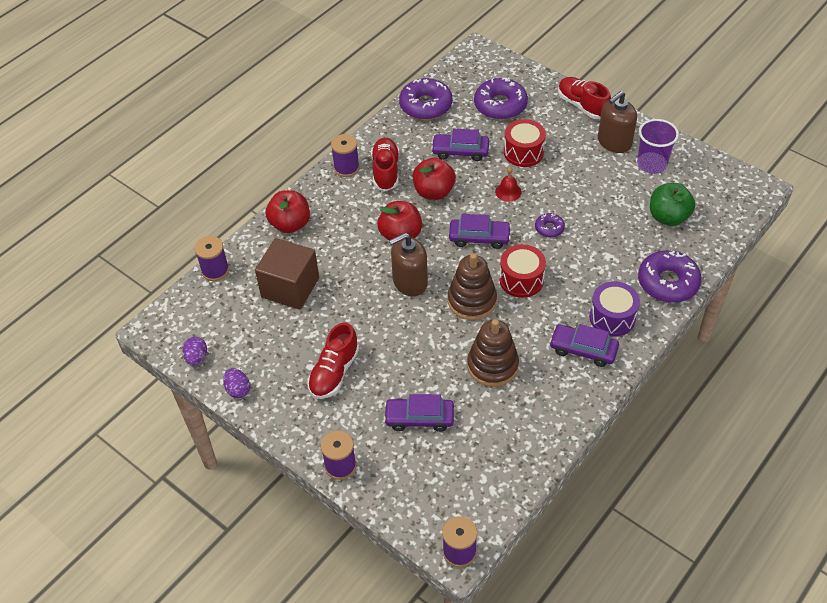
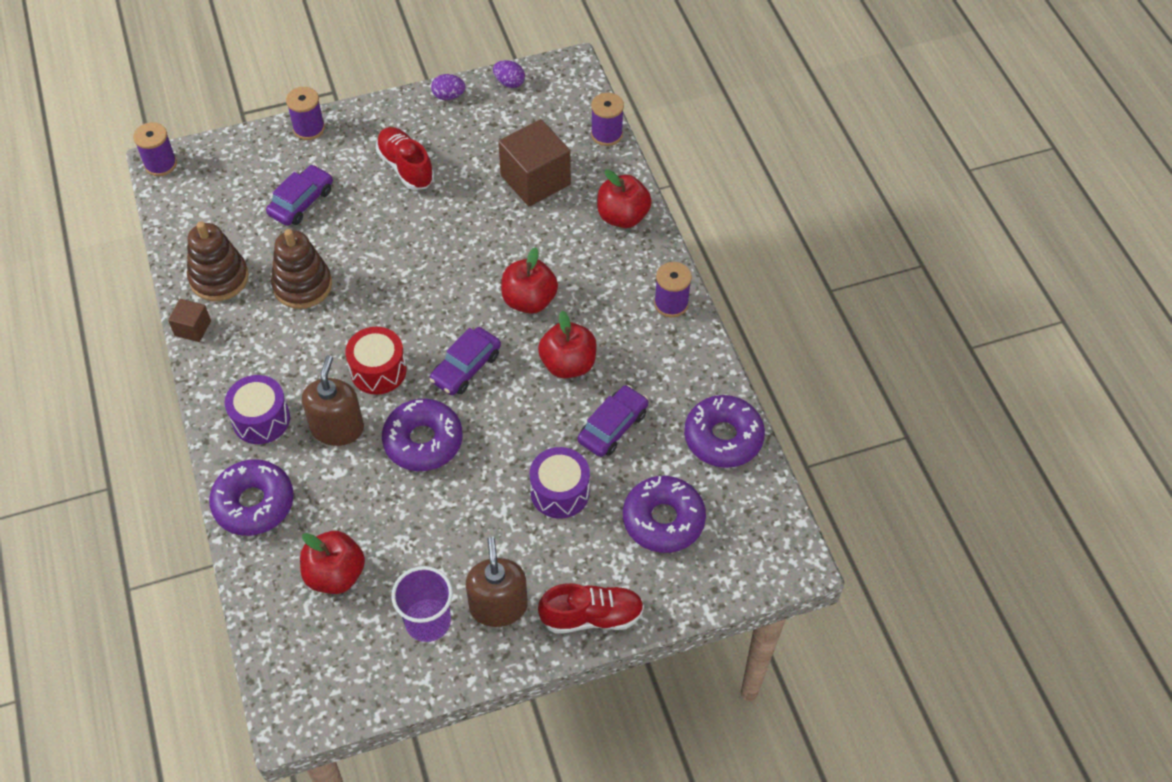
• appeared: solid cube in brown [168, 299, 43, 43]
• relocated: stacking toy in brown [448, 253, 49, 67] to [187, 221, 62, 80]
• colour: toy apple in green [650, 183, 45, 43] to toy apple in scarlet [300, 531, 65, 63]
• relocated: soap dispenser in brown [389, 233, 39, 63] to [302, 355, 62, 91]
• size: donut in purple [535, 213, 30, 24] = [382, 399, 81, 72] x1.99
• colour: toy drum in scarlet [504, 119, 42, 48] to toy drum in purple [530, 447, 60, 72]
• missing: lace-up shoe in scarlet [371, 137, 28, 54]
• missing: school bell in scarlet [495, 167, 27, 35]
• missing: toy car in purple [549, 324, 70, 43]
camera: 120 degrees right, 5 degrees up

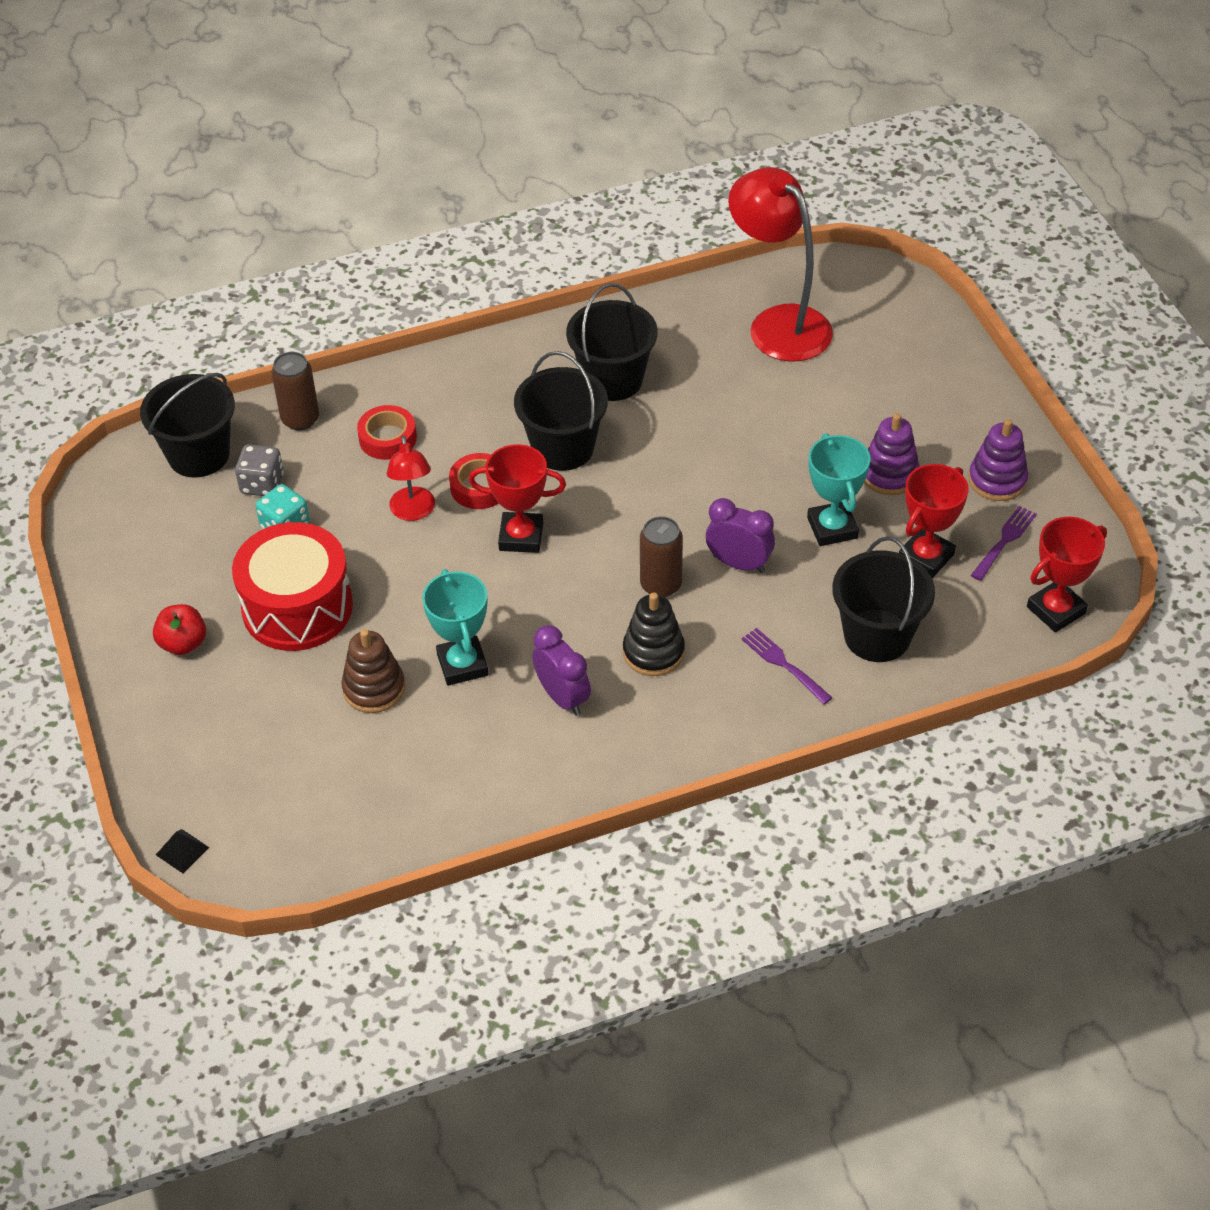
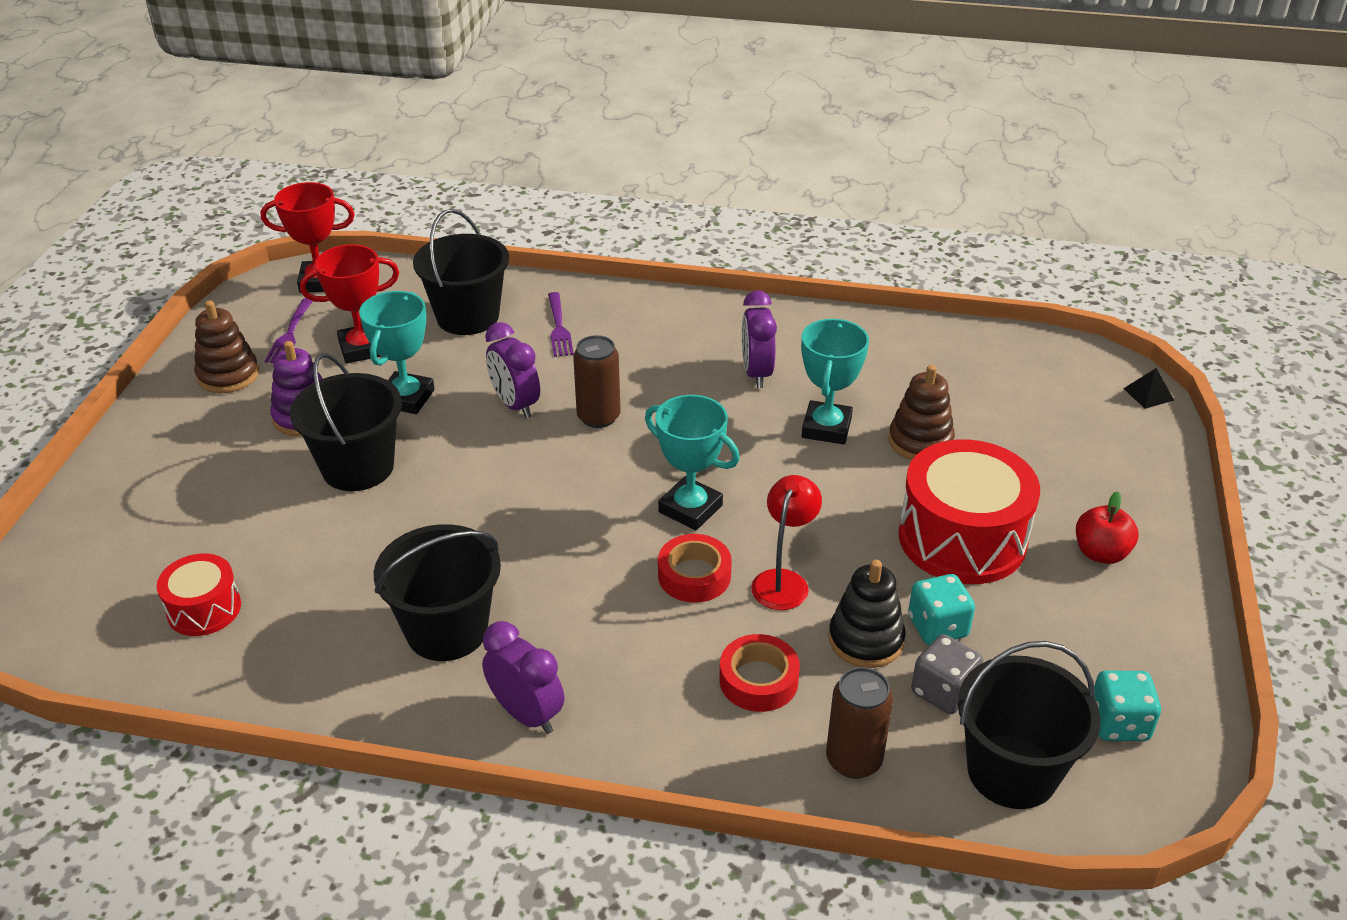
• exchanged: desk lamp in scarlet [728, 167, 105, 195] to toy drum in scarlet [157, 553, 84, 83]
• colour: stacking toy in purple [968, 419, 60, 82] to stacking toy in brown [194, 300, 65, 93]
• spun: fork in purple [971, 506, 66, 75] = [265, 298, 48, 65] 60 degrees counterclockwise
• relocated: pail in black [514, 351, 94, 120] to [290, 353, 112, 138]
• appeared: bedside clock in purple [482, 621, 82, 113]
• colour: prize cup in scarlet [469, 444, 97, 109] to prize cup in turquoise [645, 395, 95, 136]
• relocated: stacking toy in black [623, 592, 62, 84] to [829, 560, 77, 108]
• appeared: game die in turquoise [1094, 671, 67, 70]
camera: 150 degrees left, 10 degrees down

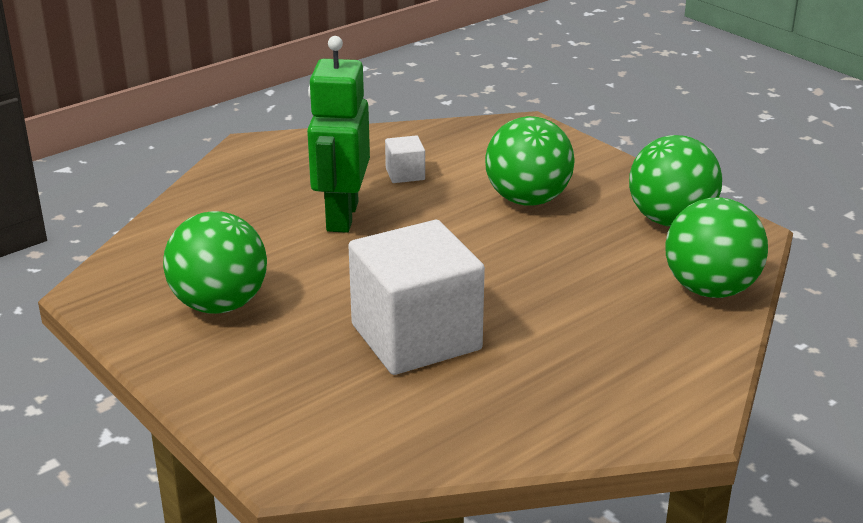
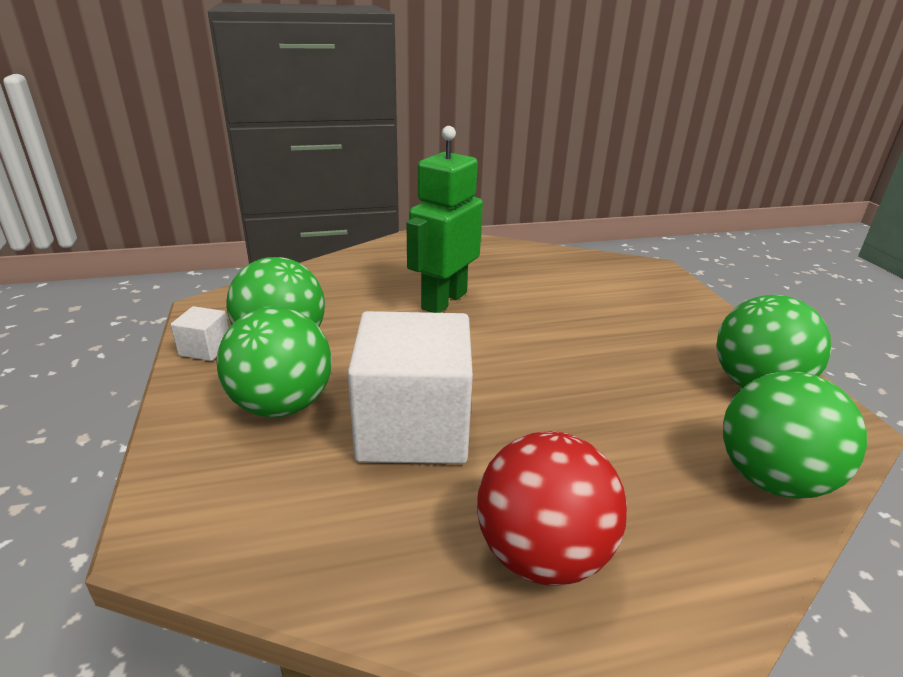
• relocated: solid cube in snow-white [385, 135, 40, 48] to [171, 306, 58, 55]
• relocated: play ball in green [485, 116, 90, 90] to [216, 307, 116, 111]
• appeared: play ball in scarlet [477, 431, 150, 155]
camera: 25 degrees right, 0 degrees up

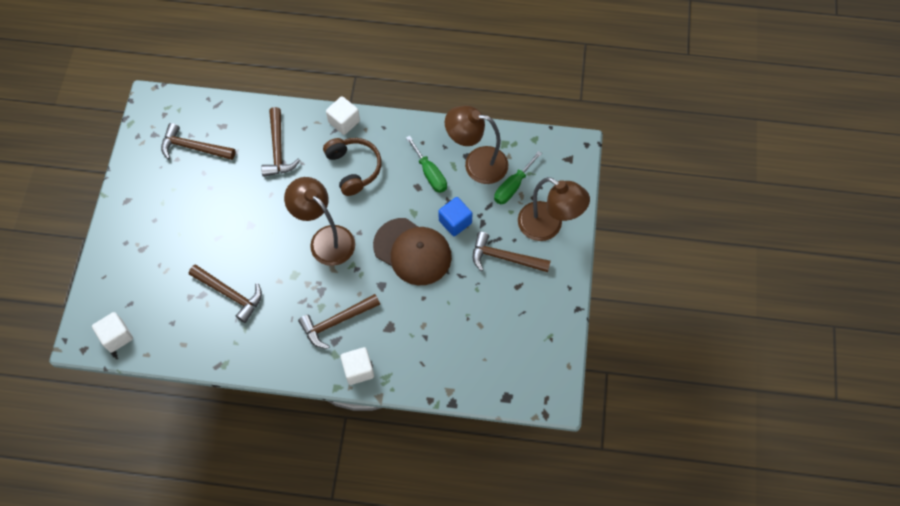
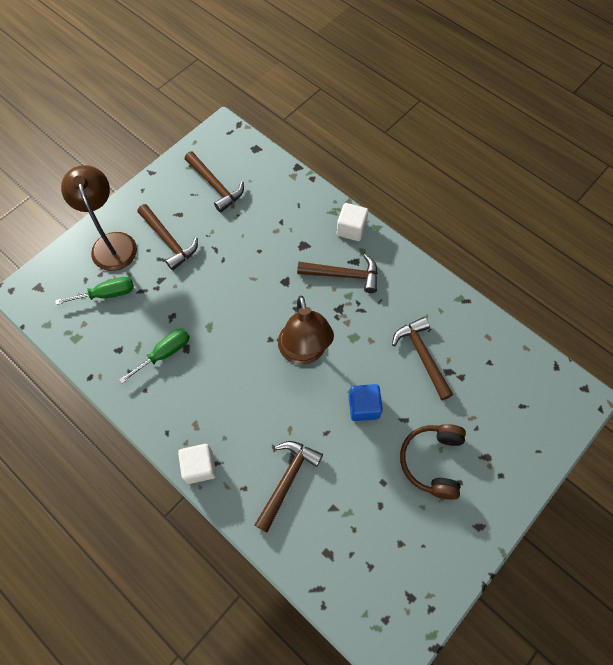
• spun: hand screwdriver in green [406, 136, 41, 57] = [119, 329, 71, 55] 45 degrees clockwise
• relocated: hammer in brown [161, 123, 74, 37] to [185, 151, 59, 62]
• relocated: solid cube in blue [438, 197, 34, 39] to [348, 384, 35, 37]
• relocated: headset in brown [323, 138, 59, 58] to [400, 424, 66, 76]
• missing: solid cube in snow-white [92, 312, 41, 41]
• missing: baseball cap in brown [373, 218, 79, 68]
• missing: desk lamp in brown [445, 106, 63, 78]
camera: 145 degrees left, 0 degrees up

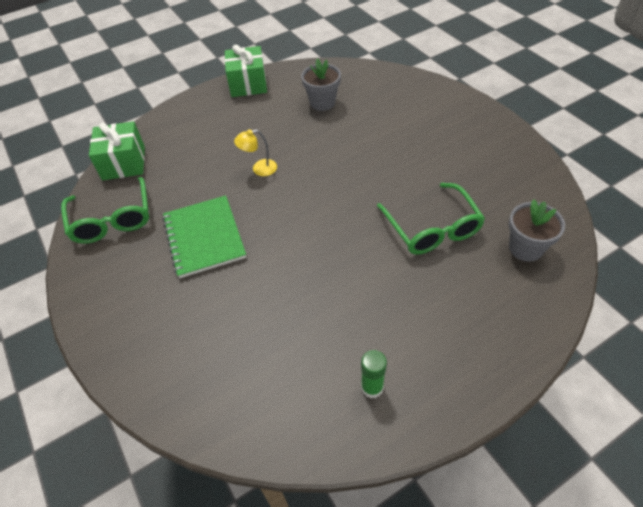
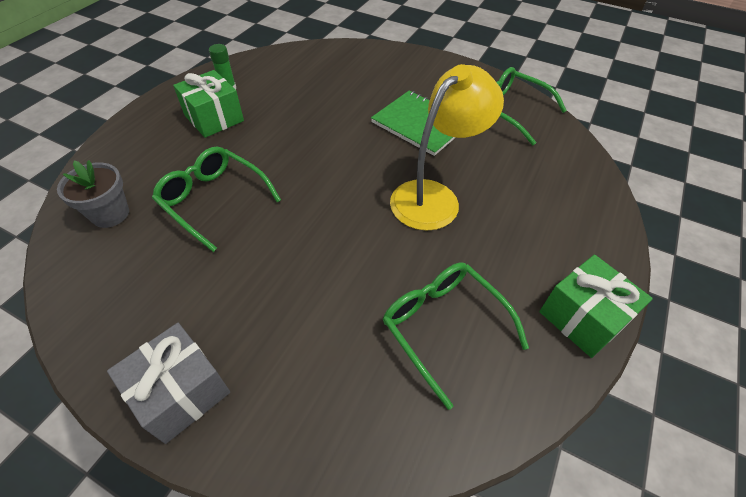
• appeared: gift in grey [107, 323, 123, 121]
• relocated: gift in green [89, 121, 56, 59] to [173, 70, 71, 68]
• exchanged: flower pot in grey [301, 58, 40, 53] to glasses in green [383, 262, 146, 148]
• size: desk lamp in golden [234, 129, 43, 47] = [390, 64, 114, 167] x2.30
camera: 145 degrees right, 0 degrees up

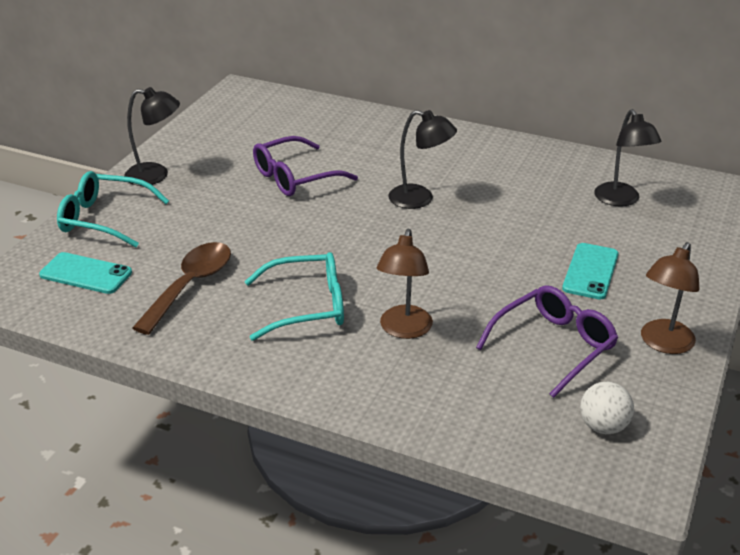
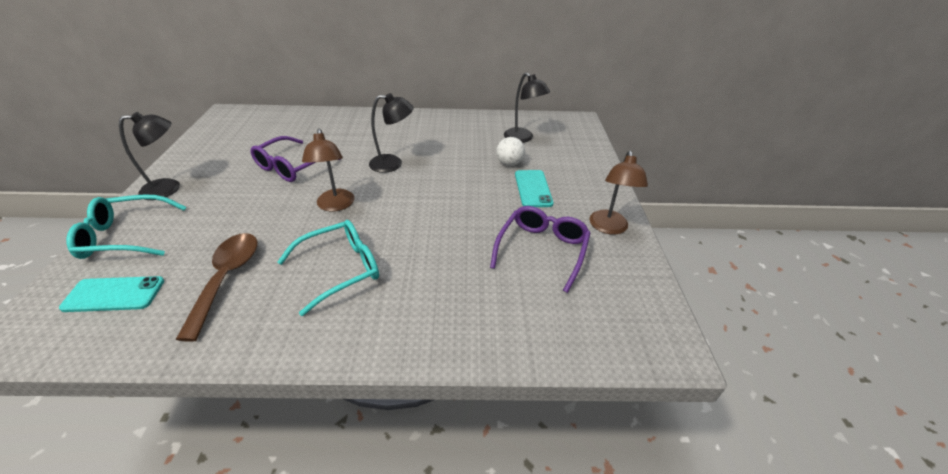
• relocated: desk lamp in brown [377, 229, 56, 110] to [302, 129, 52, 83]
• relocated: play ball in snow-white [580, 382, 54, 52] to [496, 137, 29, 29]
camera: 25 degrees left, 5 degrees up

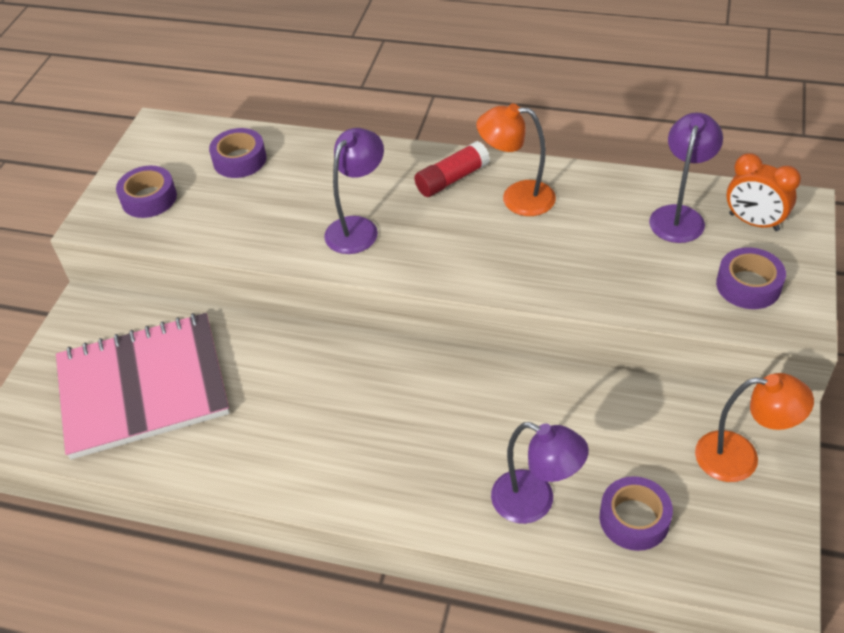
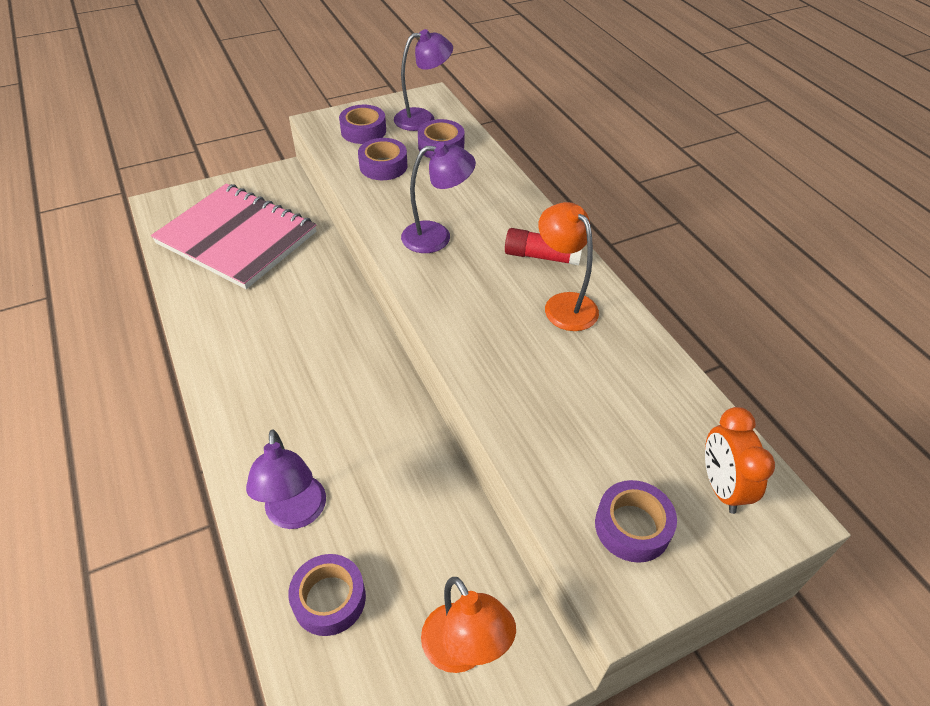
• appeared: roll of tape in purple [358, 138, 49, 42]
• relocated: desk lamp in purple [649, 113, 74, 130] to [394, 29, 59, 102]
camera: 45 degrees right, 0 degrees up

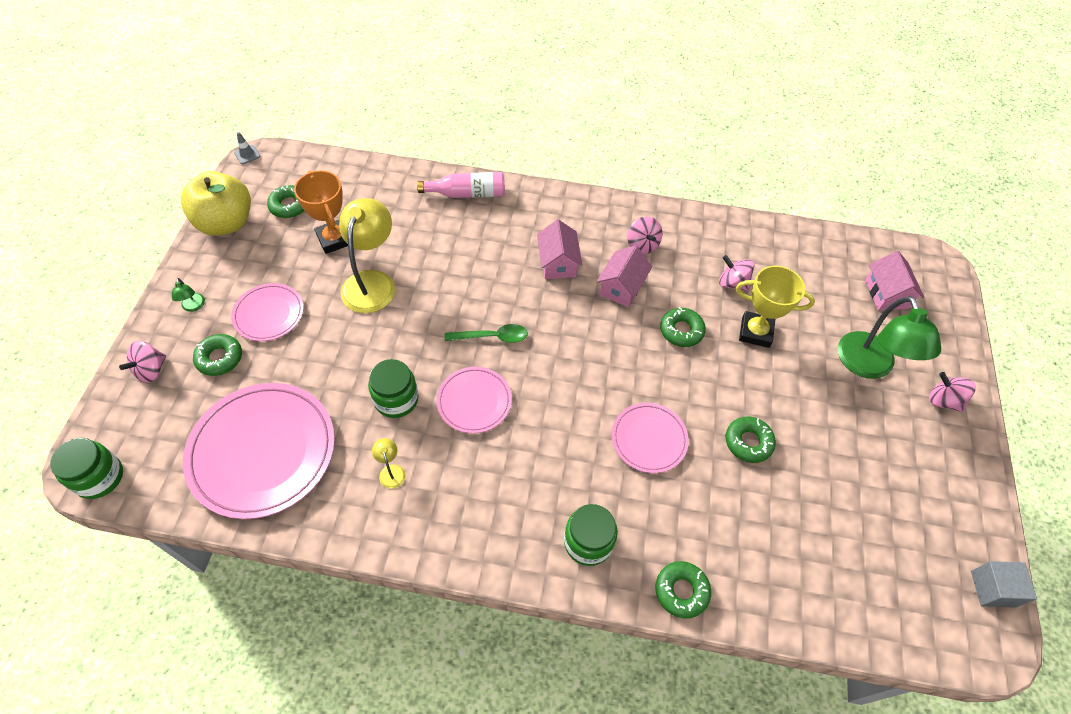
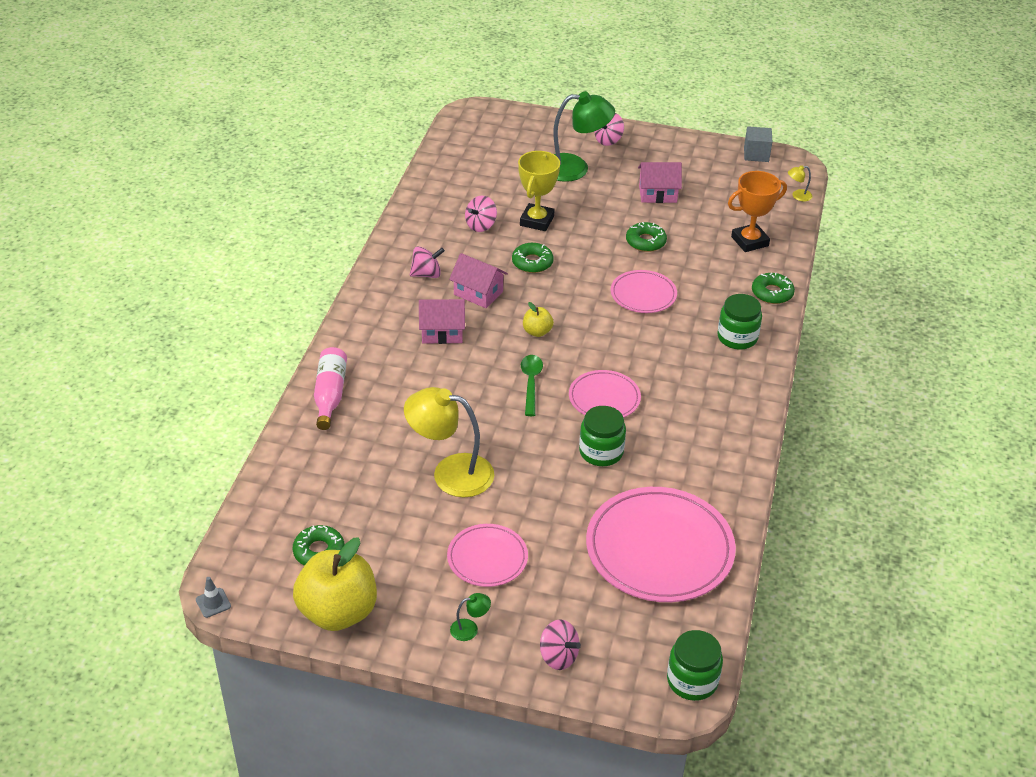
• appeared: toy apple in golden [523, 302, 31, 35]
• relocated: toy house in rose-pink [865, 251, 59, 60] to [638, 162, 44, 41]
• relocated: prize cup in bright orange [294, 170, 54, 84] to [728, 171, 59, 81]
• relocated: desk lamp in golden [372, 438, 33, 51] to [788, 165, 24, 37]
• missing: donut in green [193, 334, 49, 42]
camera: 85 degrees left, 15 degrees down

